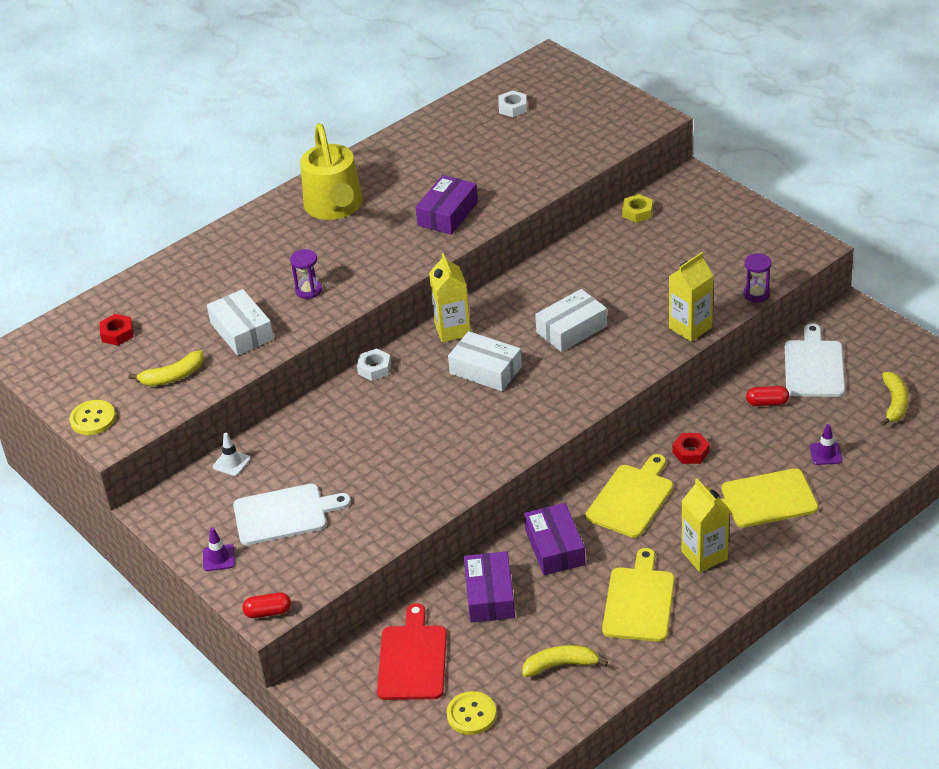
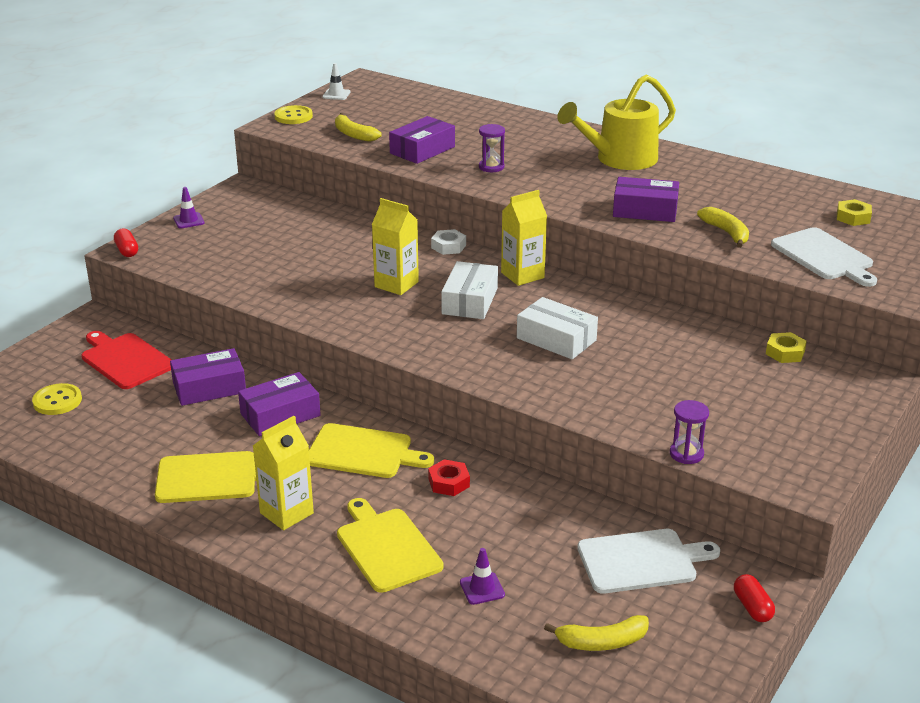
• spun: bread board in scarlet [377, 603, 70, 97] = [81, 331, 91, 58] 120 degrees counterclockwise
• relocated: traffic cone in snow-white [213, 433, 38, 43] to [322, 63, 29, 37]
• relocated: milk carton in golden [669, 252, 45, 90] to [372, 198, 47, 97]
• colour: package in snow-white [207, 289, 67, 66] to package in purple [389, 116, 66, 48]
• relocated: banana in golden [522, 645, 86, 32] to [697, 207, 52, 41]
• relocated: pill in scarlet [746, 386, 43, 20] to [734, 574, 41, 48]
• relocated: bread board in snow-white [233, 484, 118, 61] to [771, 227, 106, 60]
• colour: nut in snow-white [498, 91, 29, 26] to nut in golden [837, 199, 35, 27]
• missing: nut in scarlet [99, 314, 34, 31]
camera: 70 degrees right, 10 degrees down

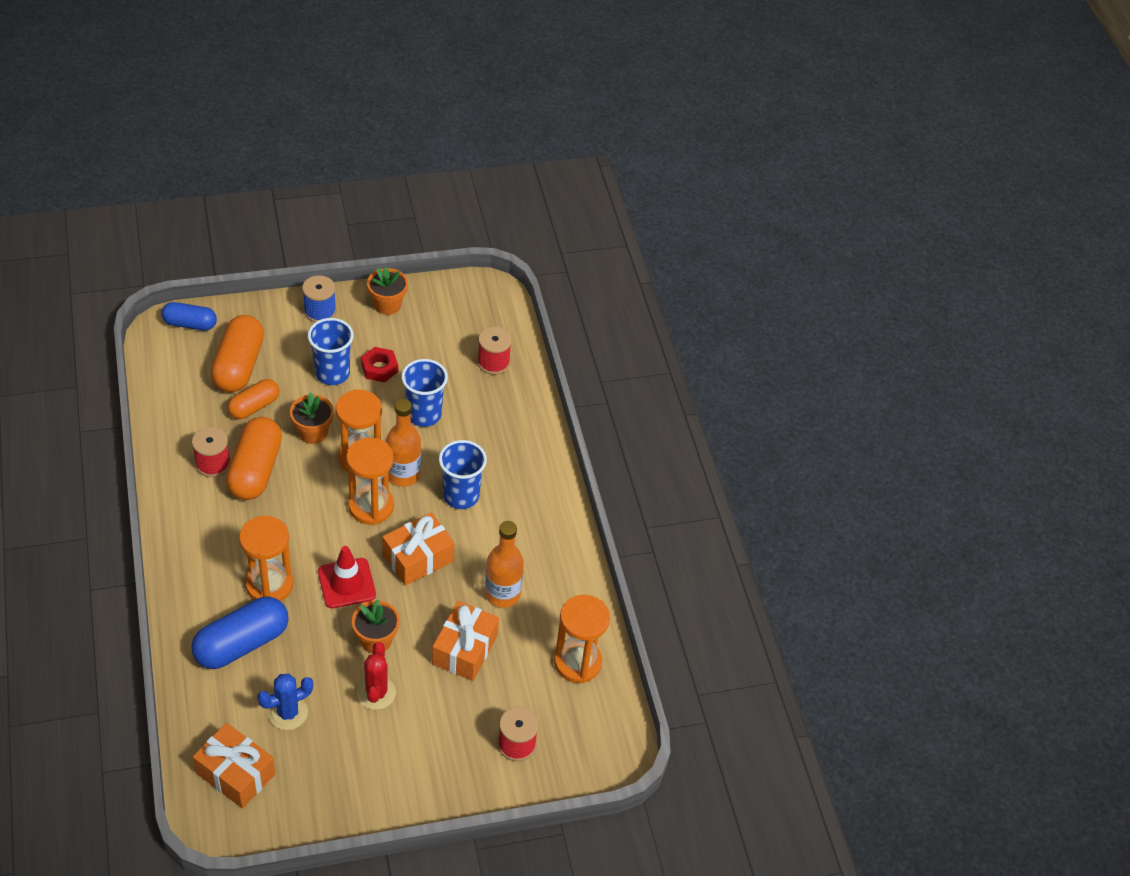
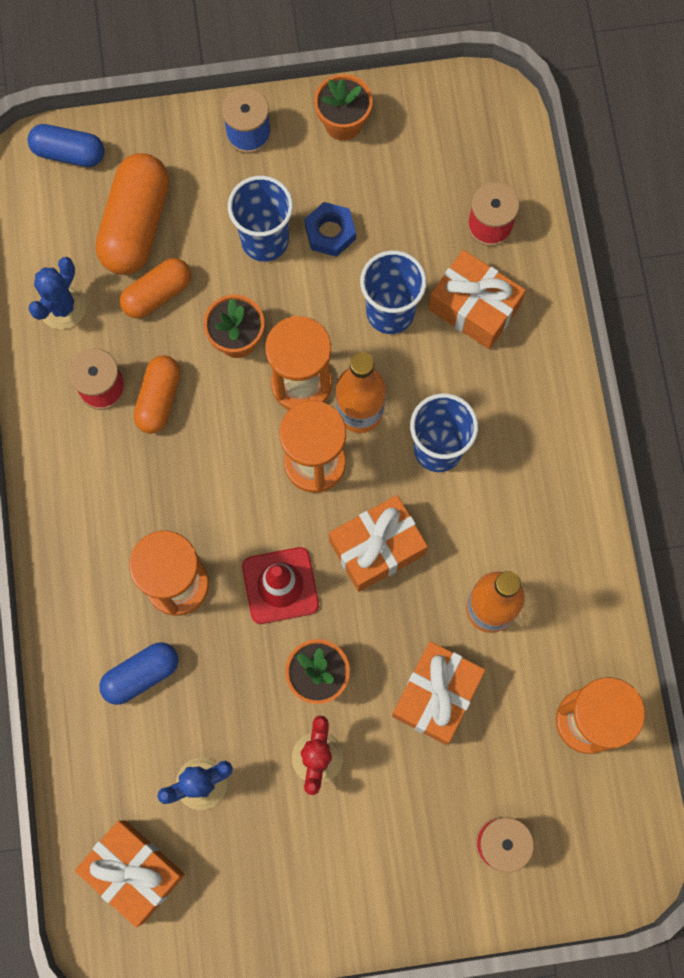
• appeared: prickly plant in blue [28, 257, 58, 72]
• size: pill in blue [191, 597, 97, 72] = [99, 642, 79, 63] x0.62
• size: pill in bright orange [226, 417, 56, 83] = [133, 355, 48, 79] x0.62
• colour: nut in scarlet [361, 347, 37, 35] to nut in blue [305, 202, 51, 55]
• appeared: gift in bright orange [428, 250, 98, 99]
camera: 10 degrees right, 25 degrees up

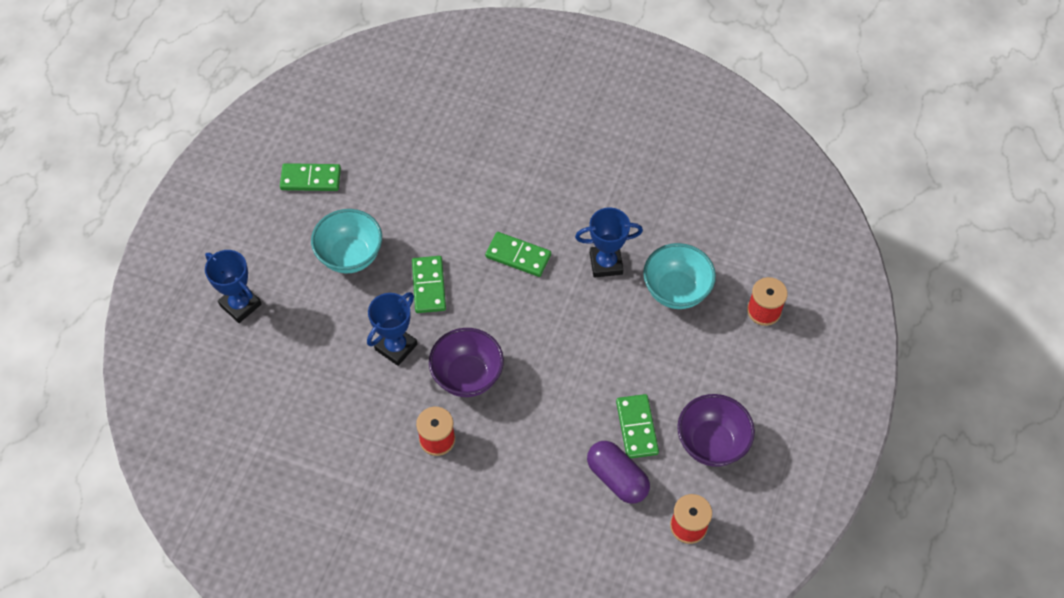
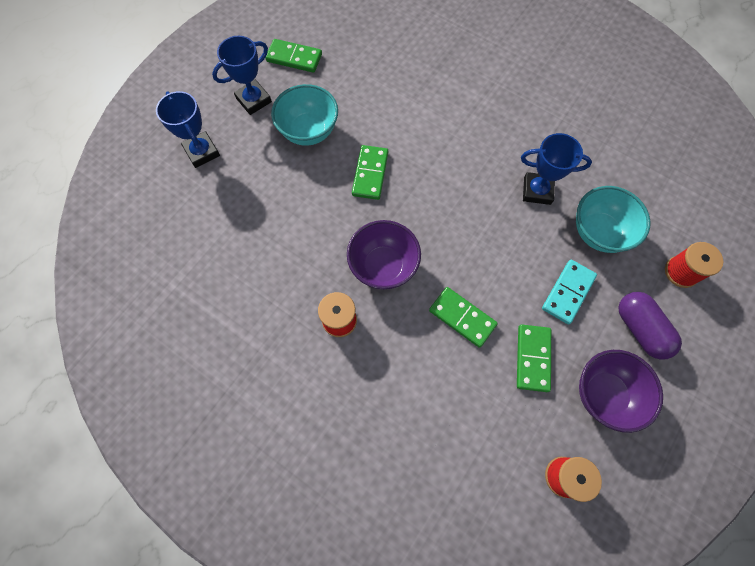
• relocated: prize cup in blue [367, 292, 50, 74] to [212, 36, 60, 79]
• relocated: domino piece in green [485, 232, 66, 45] to [429, 287, 69, 61]
• appeared: domino piece in turquoise [542, 260, 55, 64]
• relocated: pill in purple [587, 441, 63, 62] to [618, 292, 64, 68]
camera: 15 degrees right, 10 degrees up

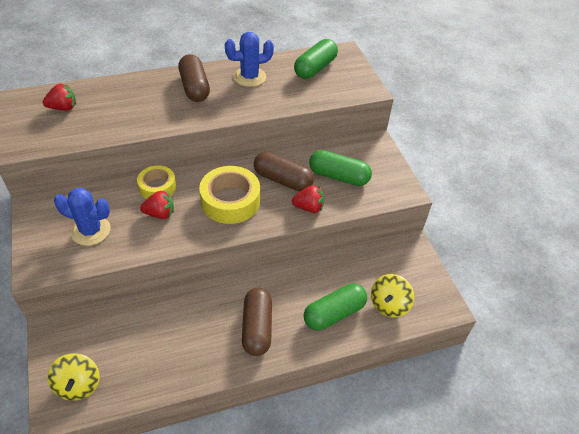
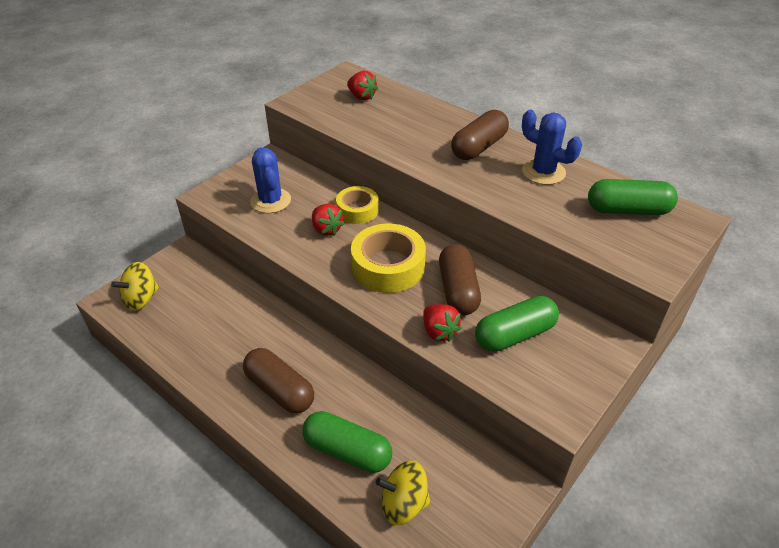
• spun: pill in brown [242, 288, 30, 68] = [243, 348, 71, 65] 75 degrees clockwise
• spun: pill in green [309, 150, 63, 36] = [475, 296, 84, 56] 75 degrees clockwise
camera: 60 degrees right, 5 degrees down

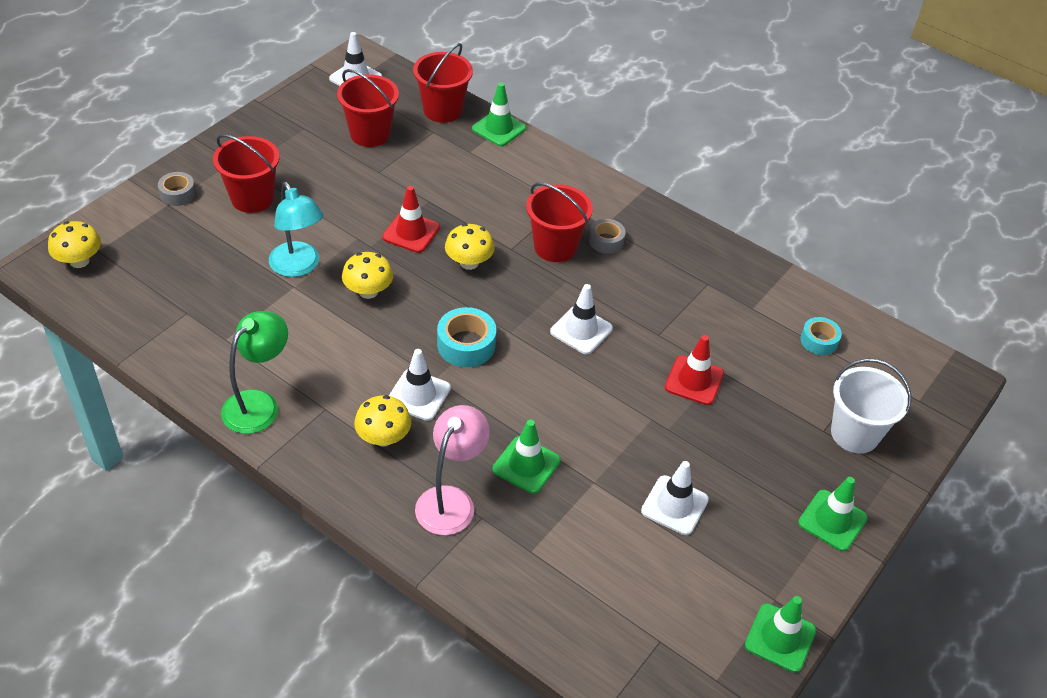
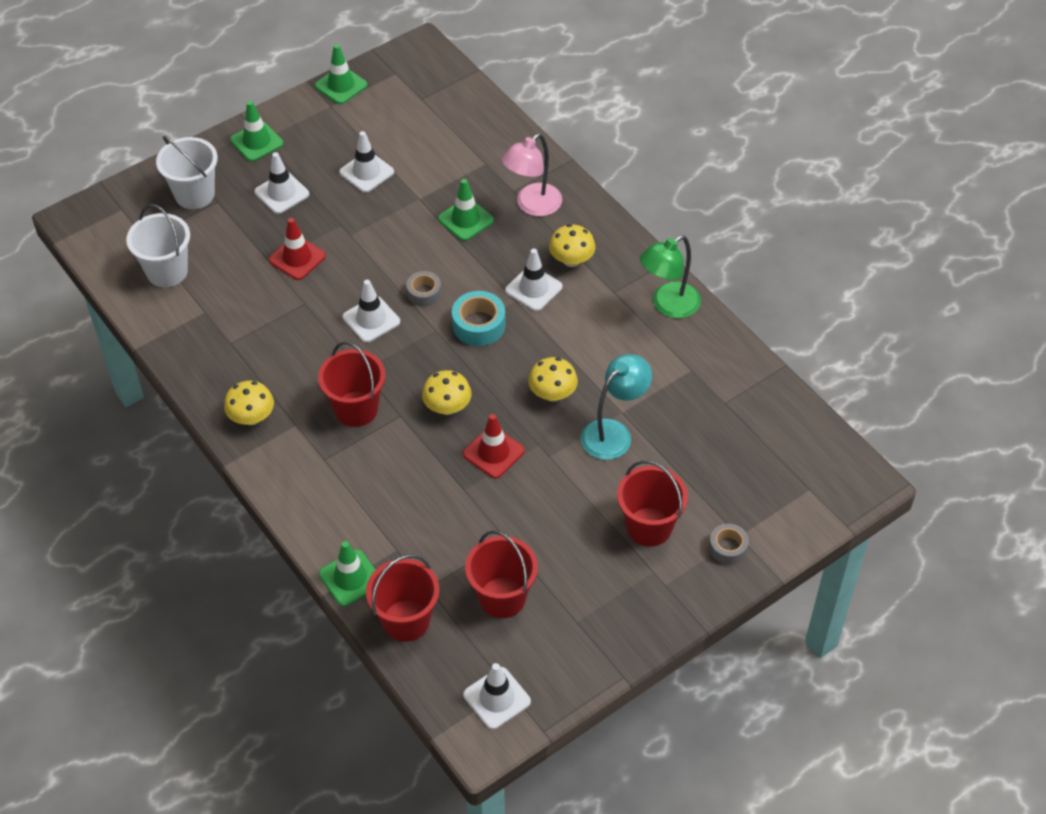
• exchanged: roll of tape in turquoise [800, 317, 42, 38] to pail in snow-white [126, 204, 64, 83]
• relocated: fungus in golden [48, 221, 53, 47] to [224, 381, 50, 44]
• appeared: traffic cone in snow-white [254, 152, 55, 62]
• relocated: roll of tape in grey [589, 219, 37, 35] to [406, 271, 35, 36]
• spun: desk lamp in turquoise [269, 182, 54, 95] = [581, 354, 71, 106] 60 degrees clockwise
camera: 160 degrees left, 5 degrees up

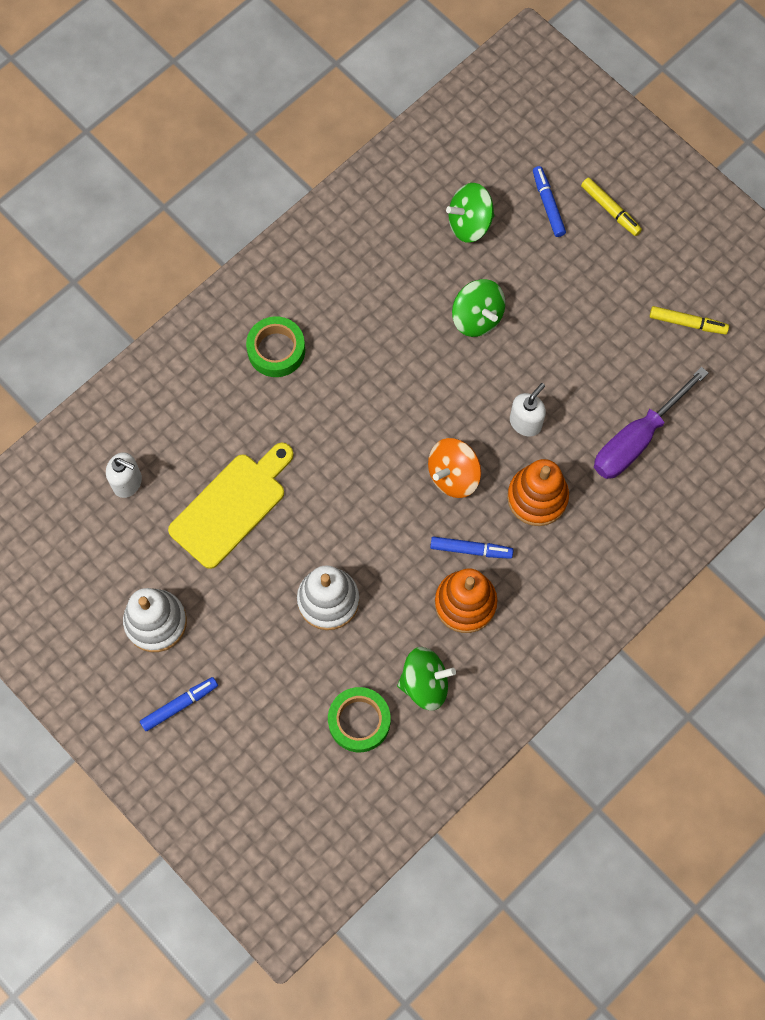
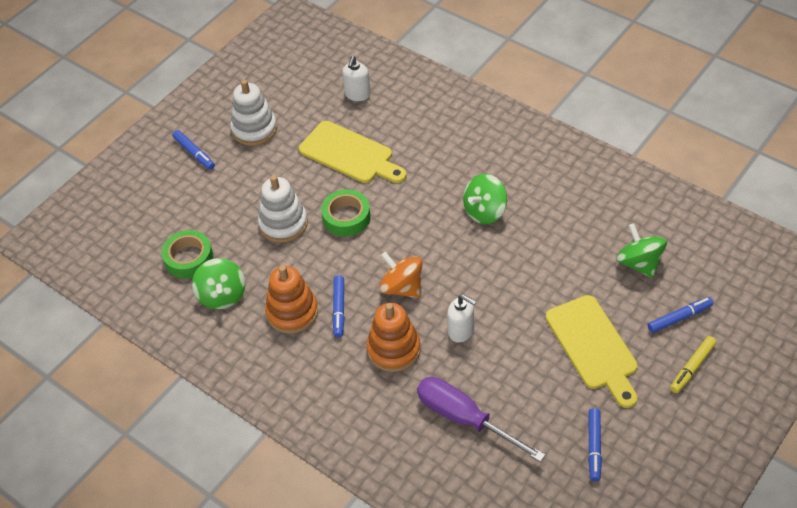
• relocated: roll of tape in green [246, 316, 59, 61] to [321, 189, 50, 47]
• relocated: spinning top in green [452, 279, 53, 58] to [463, 174, 44, 50]
• appeared: bread board in golden [546, 295, 92, 113]
• colour: marker pen in golden [650, 306, 79, 28] to marker pen in blue [588, 408, 14, 73]
camera: 85 degrees right, 20 degrees down

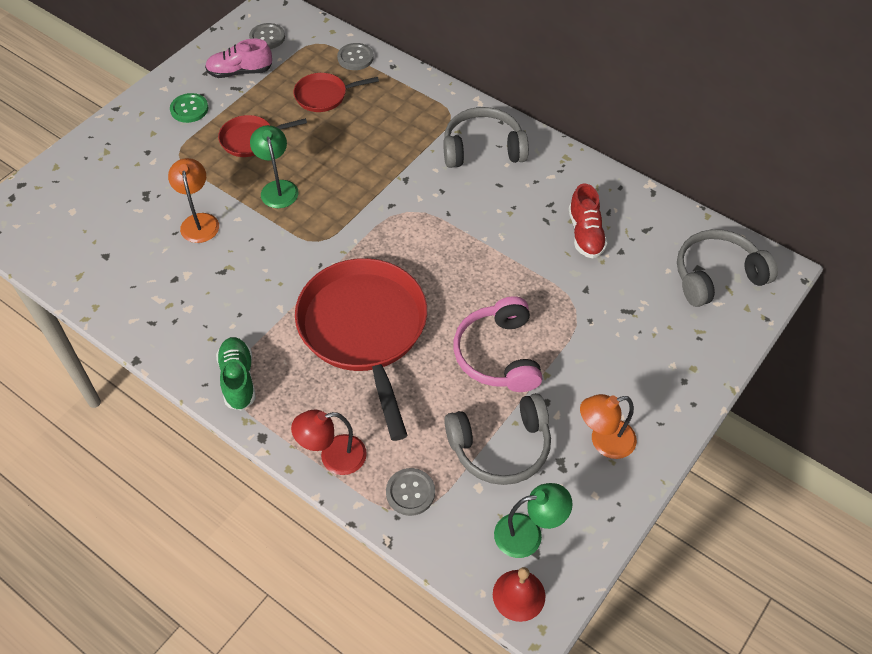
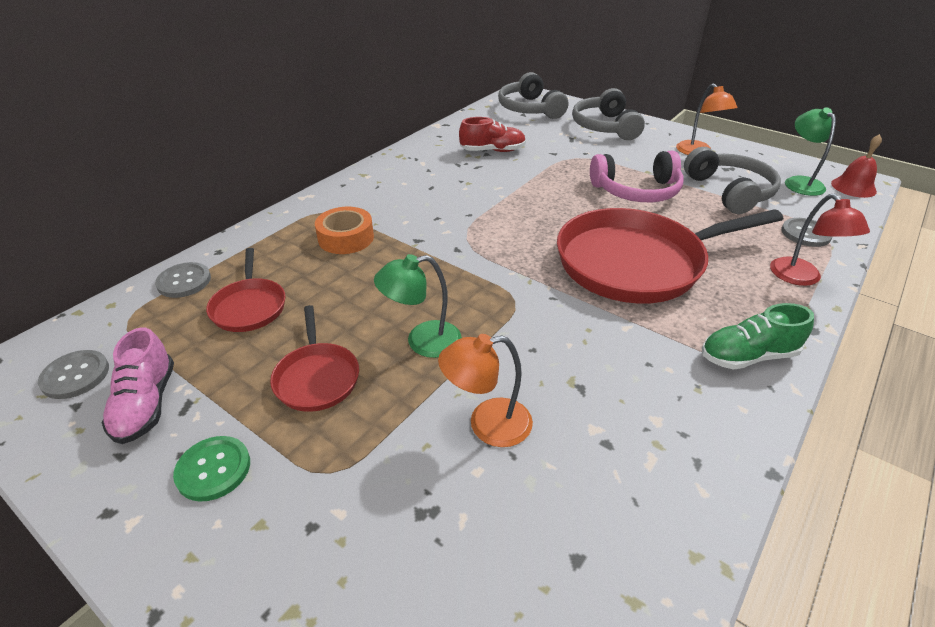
• appeared: roll of tape in bright orange [315, 207, 59, 47]
• relocated: headset in grey [443, 107, 86, 61] to [572, 88, 73, 52]
camera: 90 degrees left, 15 degrees down

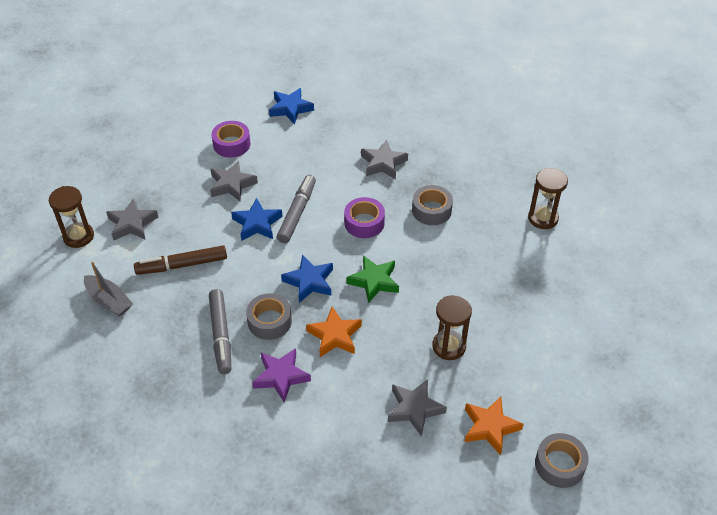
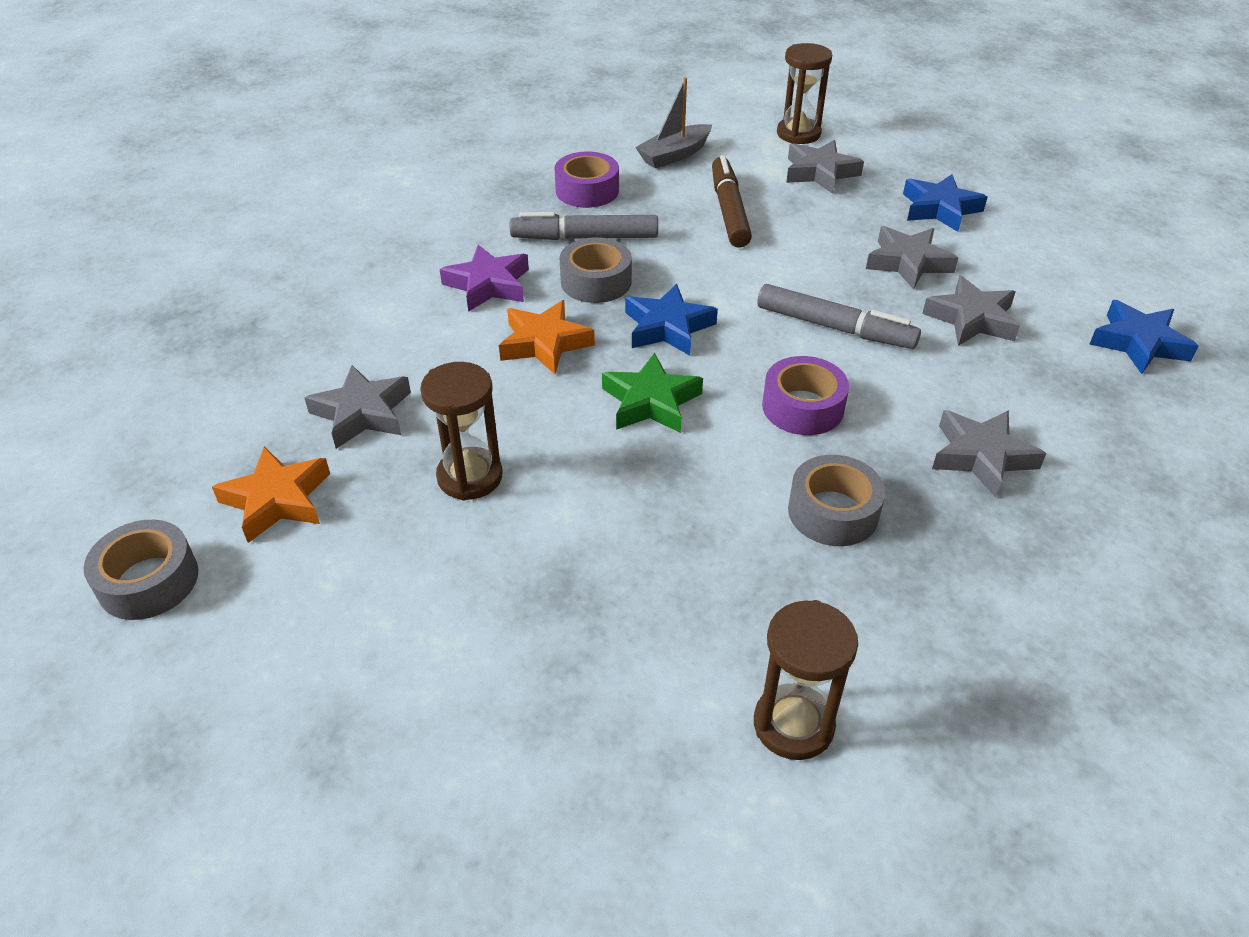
• relocated: roll of tape in purple [211, 121, 40, 37] to [554, 152, 65, 56]
• relocated: star in blue [231, 198, 52, 43] to [903, 174, 84, 58]
• appeared: star in grey [922, 276, 98, 70]
camera: 100 degrees right, 5 degrees down

